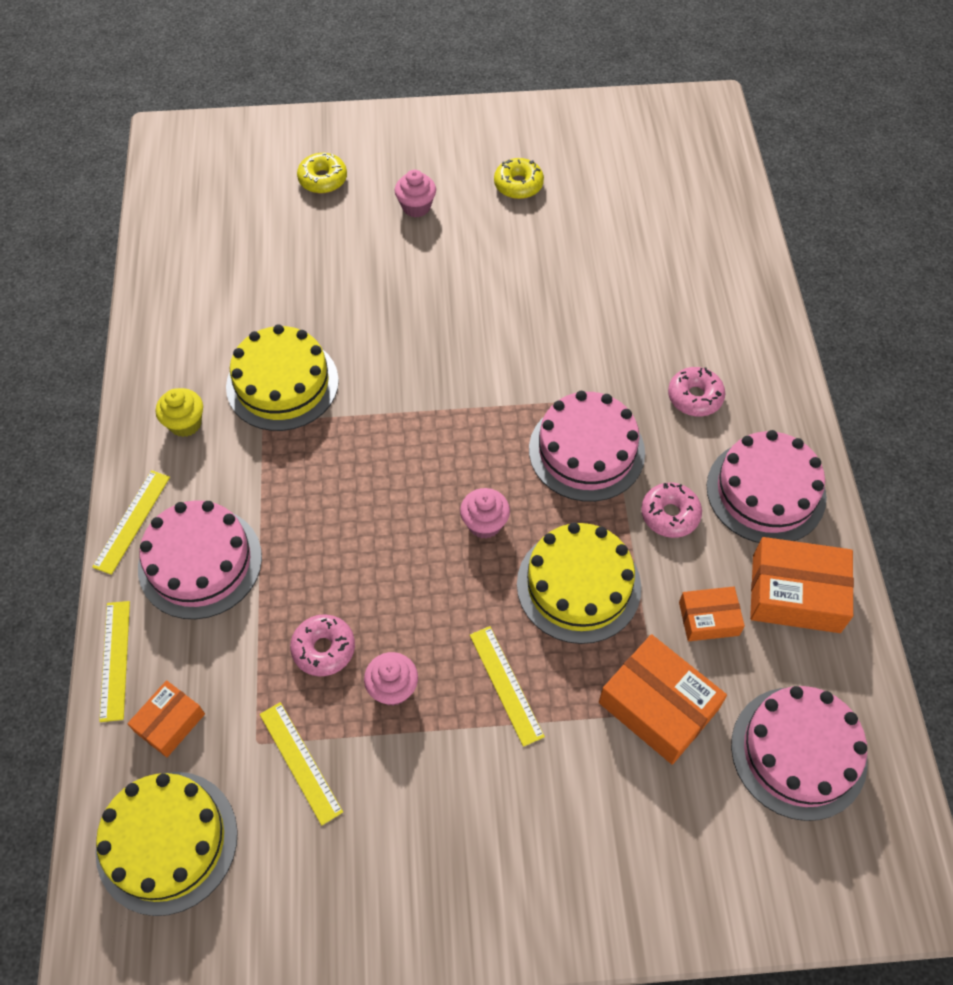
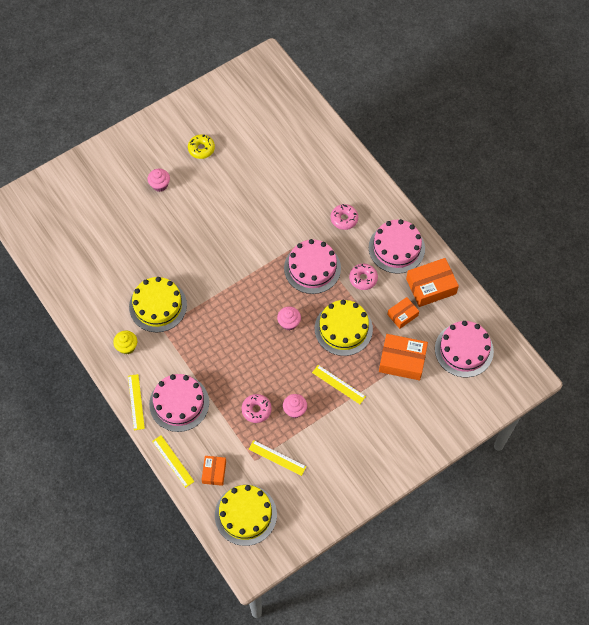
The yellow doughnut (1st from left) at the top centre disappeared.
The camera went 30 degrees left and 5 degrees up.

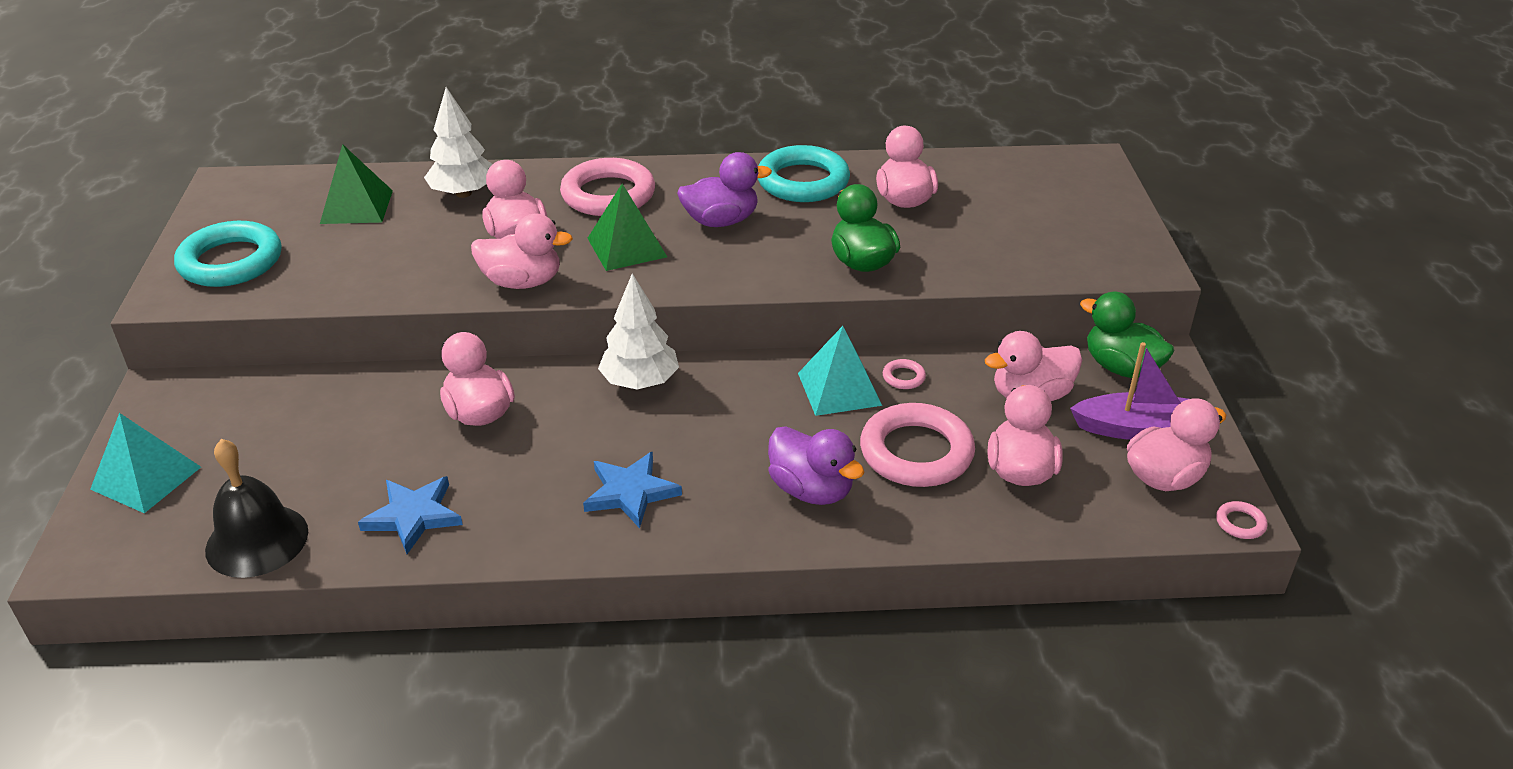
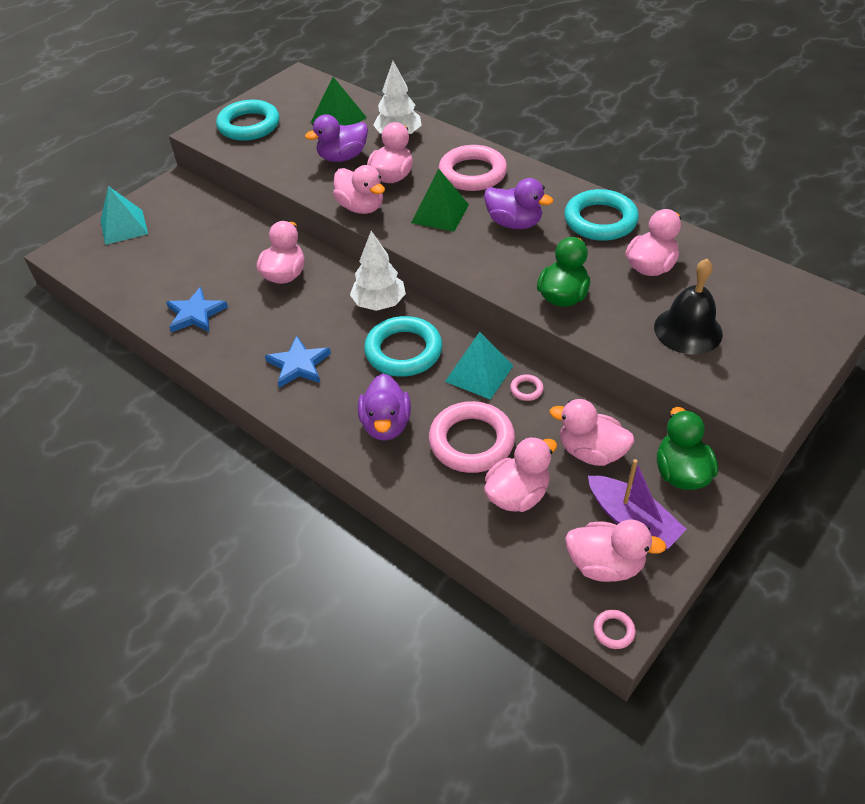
The violet rubber duck (1st from left) at the top centre appeared.
The turquoise hoop (2nd from left) at the centre appeared.
The black hand bell moved from the middle left to the middle right.
The camera went 45 degrees right and 10 degrees up.

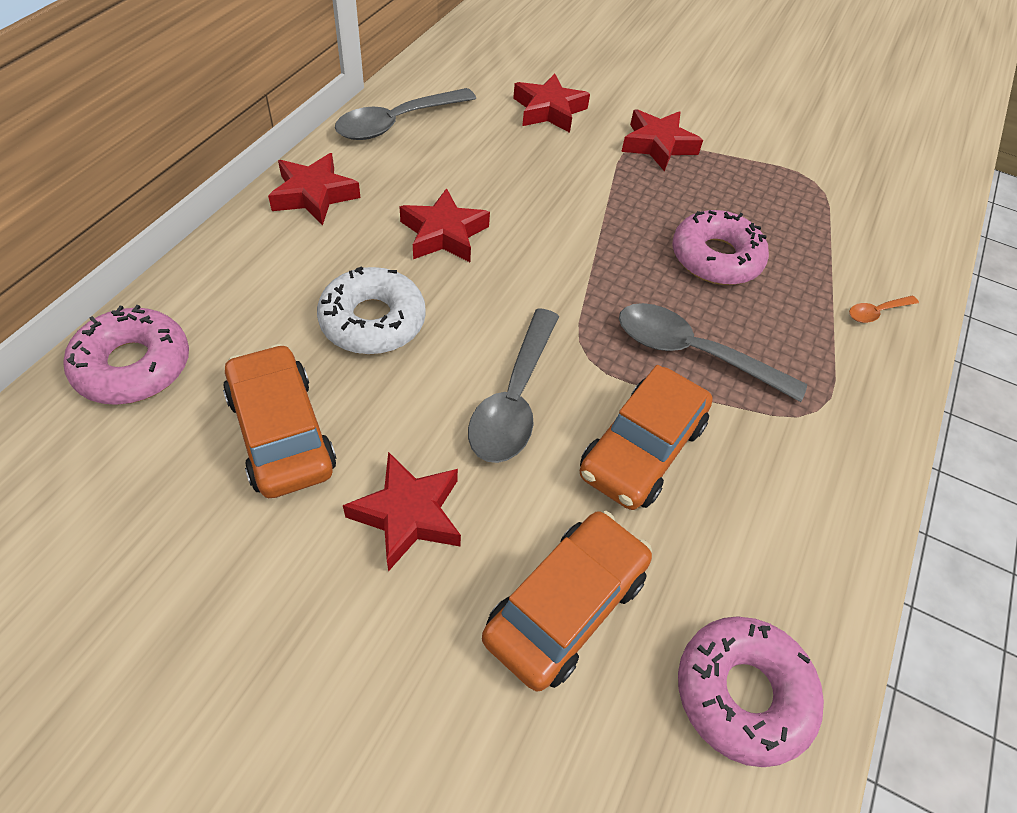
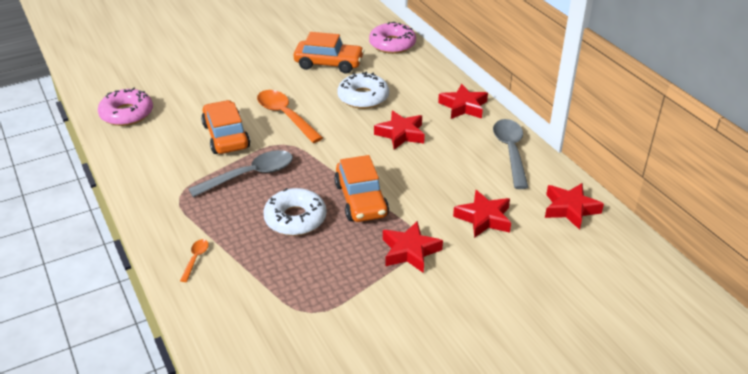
The grey spoon (2nd from left) at the centre became the orange-coloured spoon (2nd from left) at the top centre.
The pink doughnut (2nd from left) at the top right became the pure white doughnut (1st from left) at the centre.
The orange-coloured automobile (2nd from left in the first image) moved from the bottom centre to the centre.
The scarlet five-pointed star (2nd from left in the first image) moved from the centre to the middle right.
The camera went 130 degrees right and 15 degrees down.

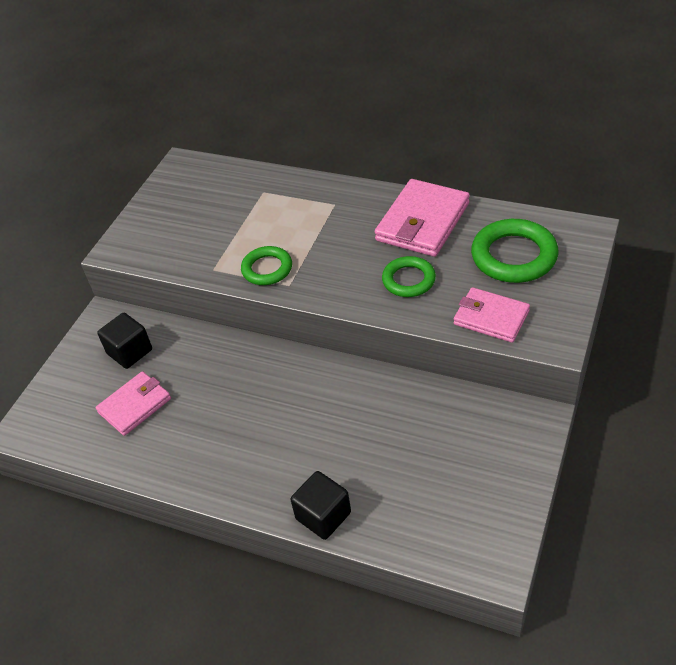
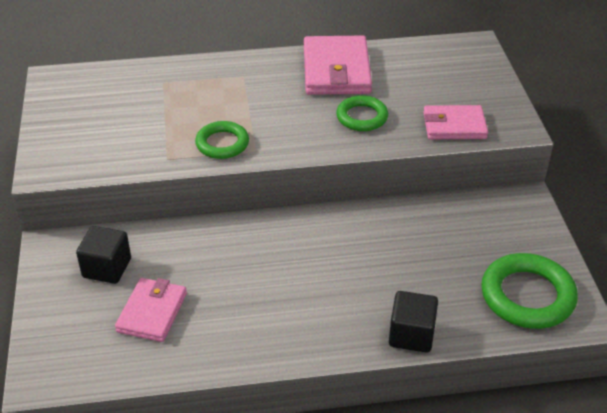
The green hoop (3rd from left) moved from the middle right to the bottom right.
The camera went 35 degrees left and 5 degrees down.

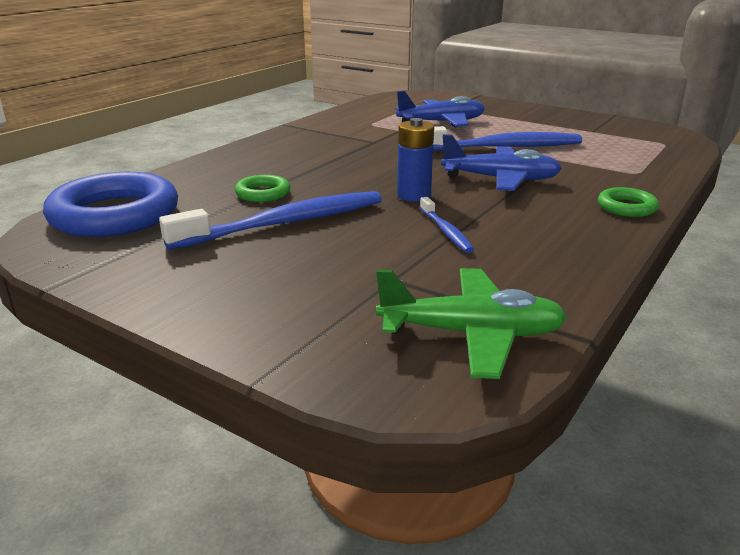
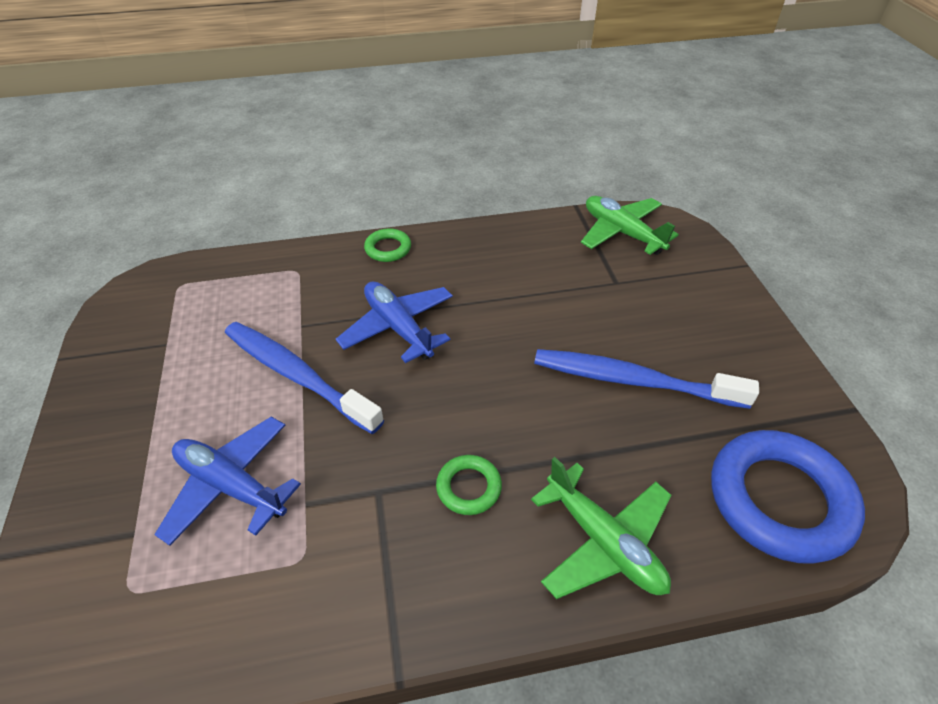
The green hoop (1st from left in the first image) moved from the centre to the bottom centre.
The green aeroplane (1st from left) at the bottom centre appeared.
The blue AA battery at the top centre disappeared.
The blue tooth brush (2nd from left) at the centre disappeared.
The camera went 135 degrees left and 20 degrees up.

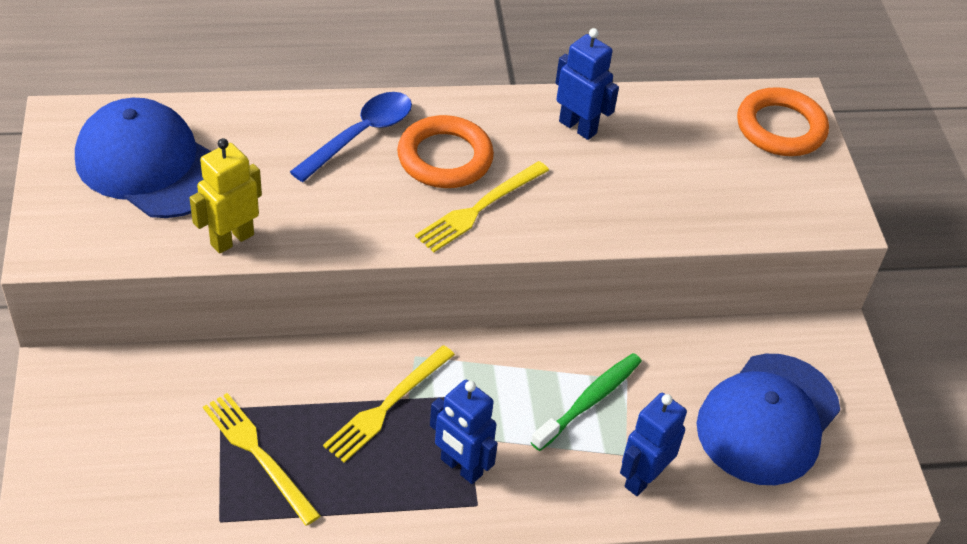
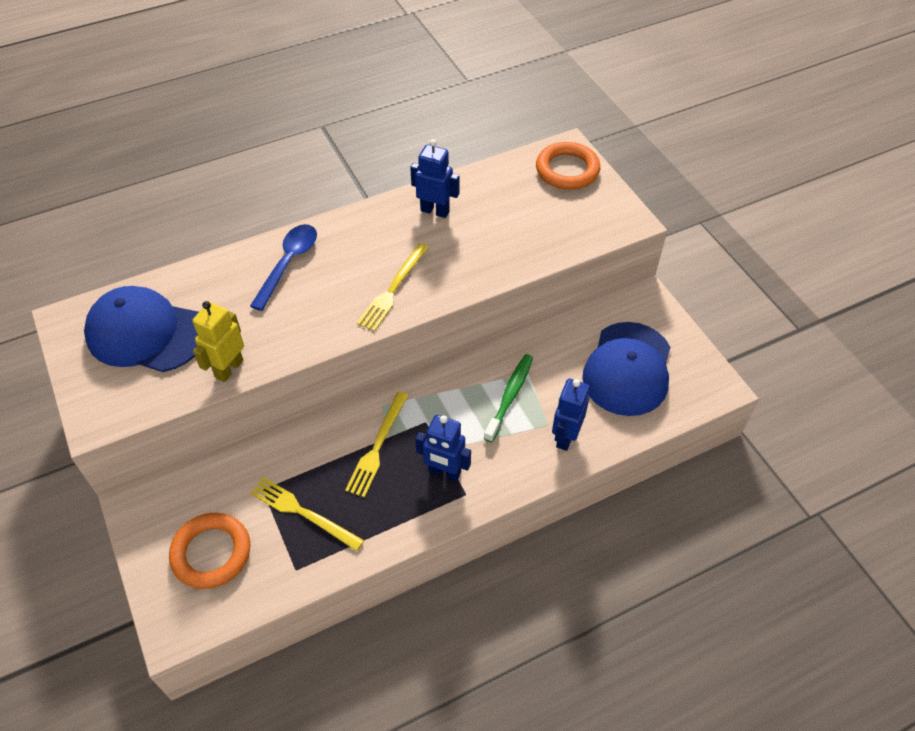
The orange-coloured hoop (1st from left) moved from the top centre to the bottom left.
The camera went 15 degrees left and 5 degrees up.

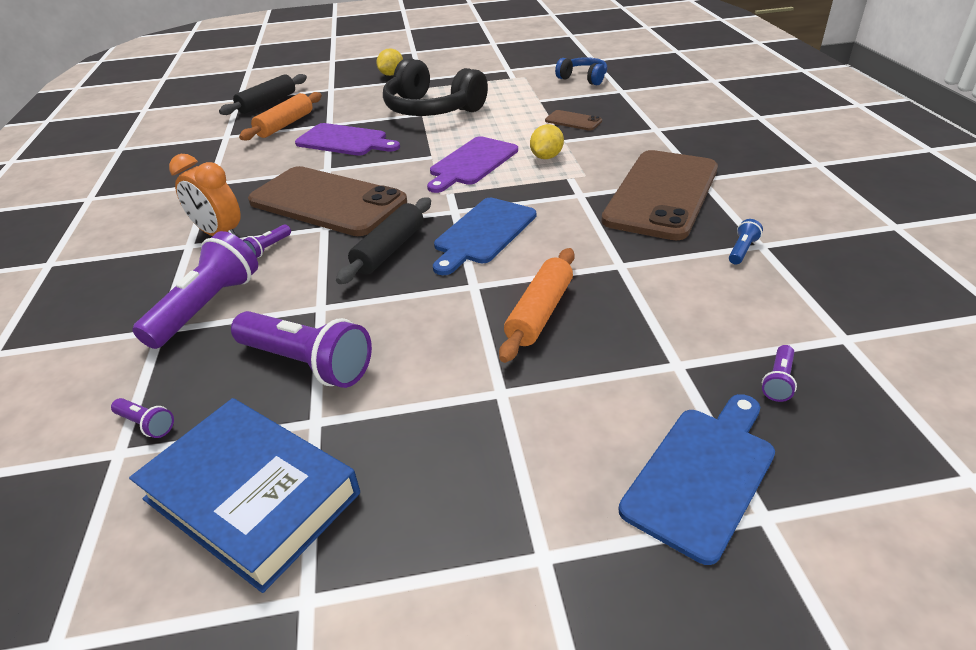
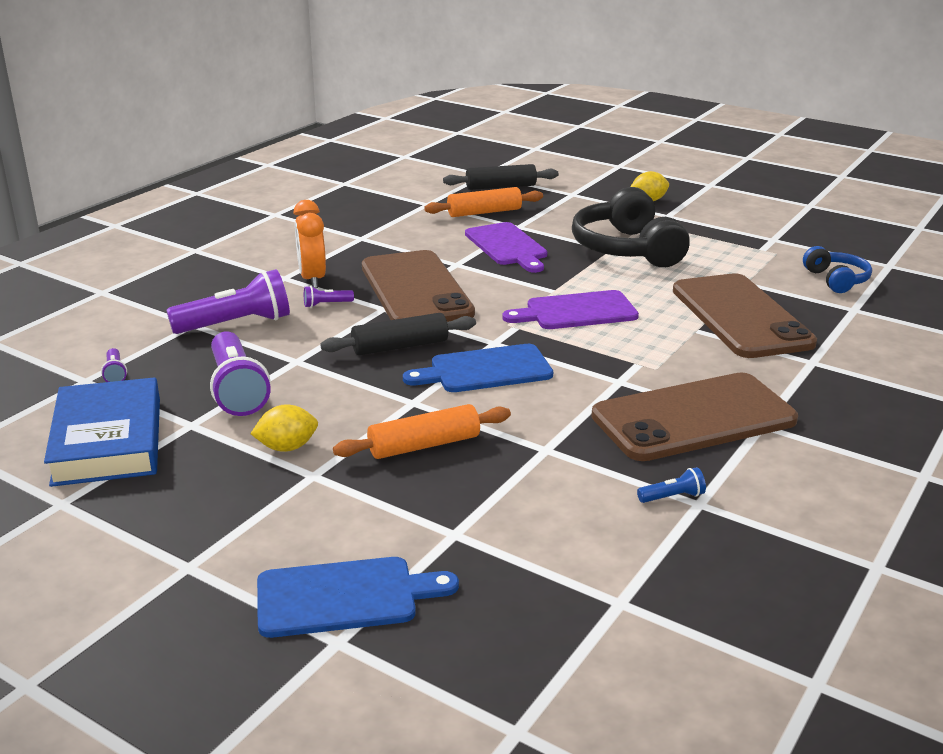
The yellow lemon (2nd from left in the first image) moved from the top centre to the middle left.
The brown smartphone (2nd from left in the first image) at the top centre changed to 2.42 times the size.
The violet pocket torch (5th from left) at the middle right disappeared.
The camera went 40 degrees right and 10 degrees down.

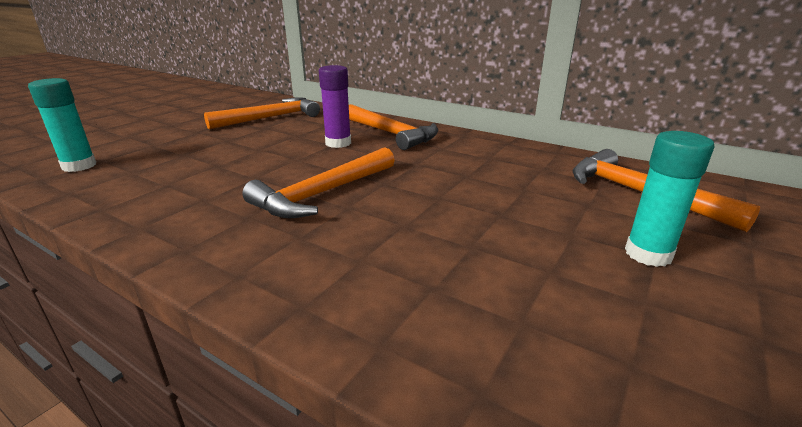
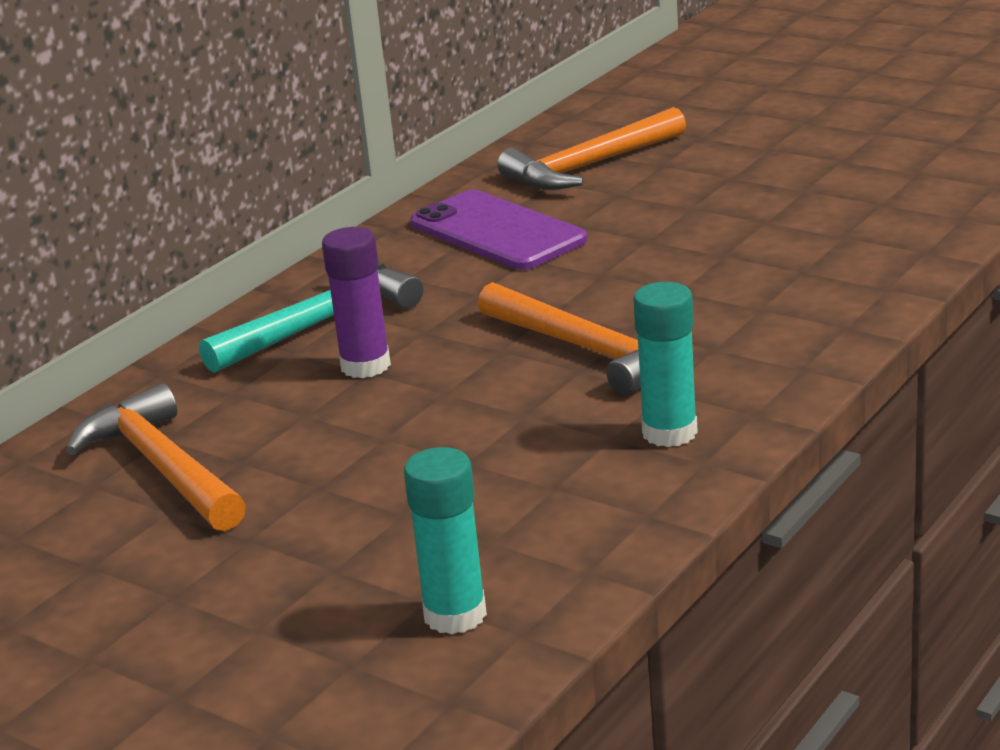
The orange-coloured carpenter's hammer (3rd from left) at the top centre became the turquoise carpenter's hammer at the middle left.
The violet smartphone at the top centre appeared.
The turquoise glue stick (2nd from left) moved from the middle right to the centre.
The camera went 85 degrees left and 0 degrees up.

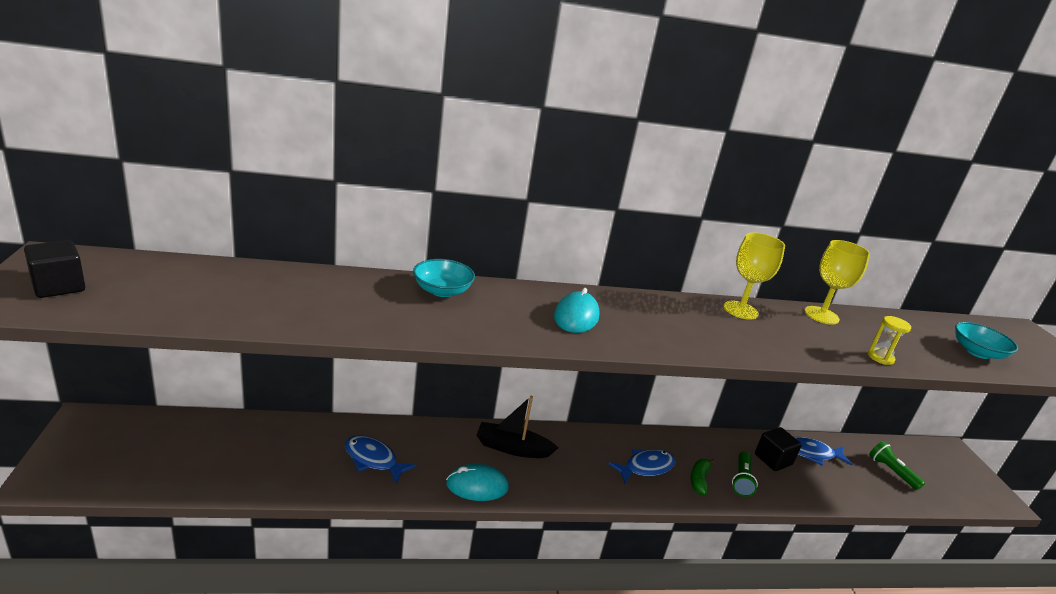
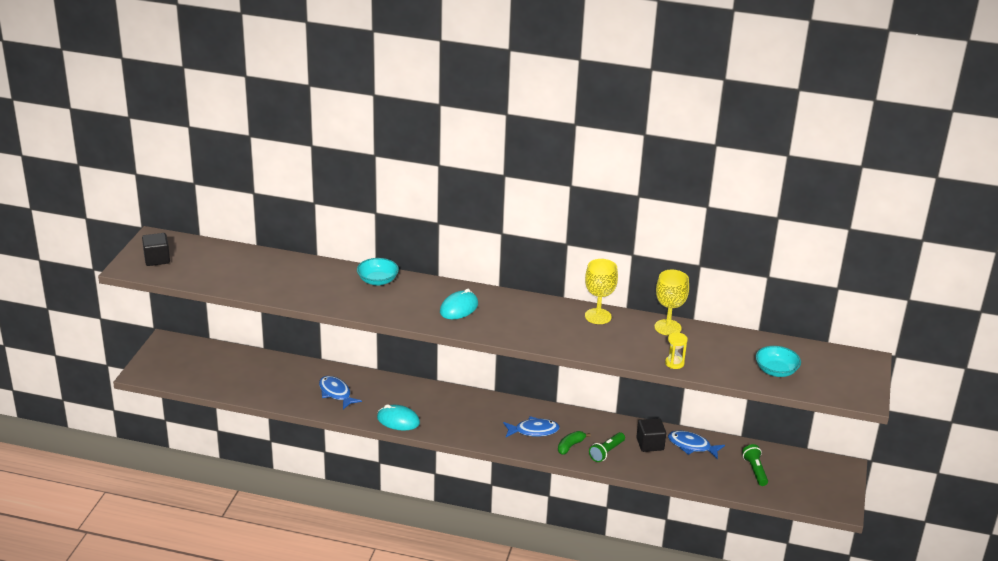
The black sailboat at the bottom centre disappeared.
The camera went 25 degrees right and 5 degrees up.

